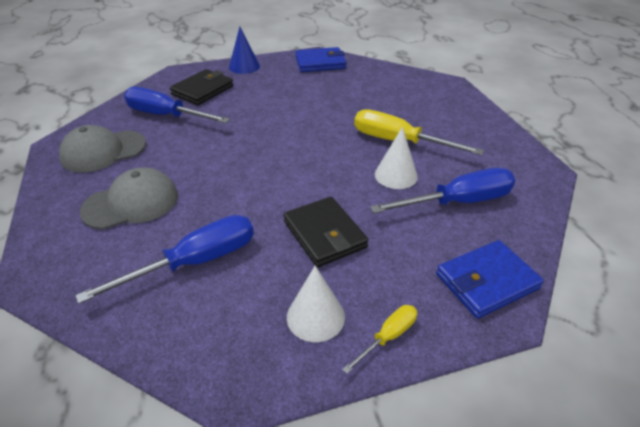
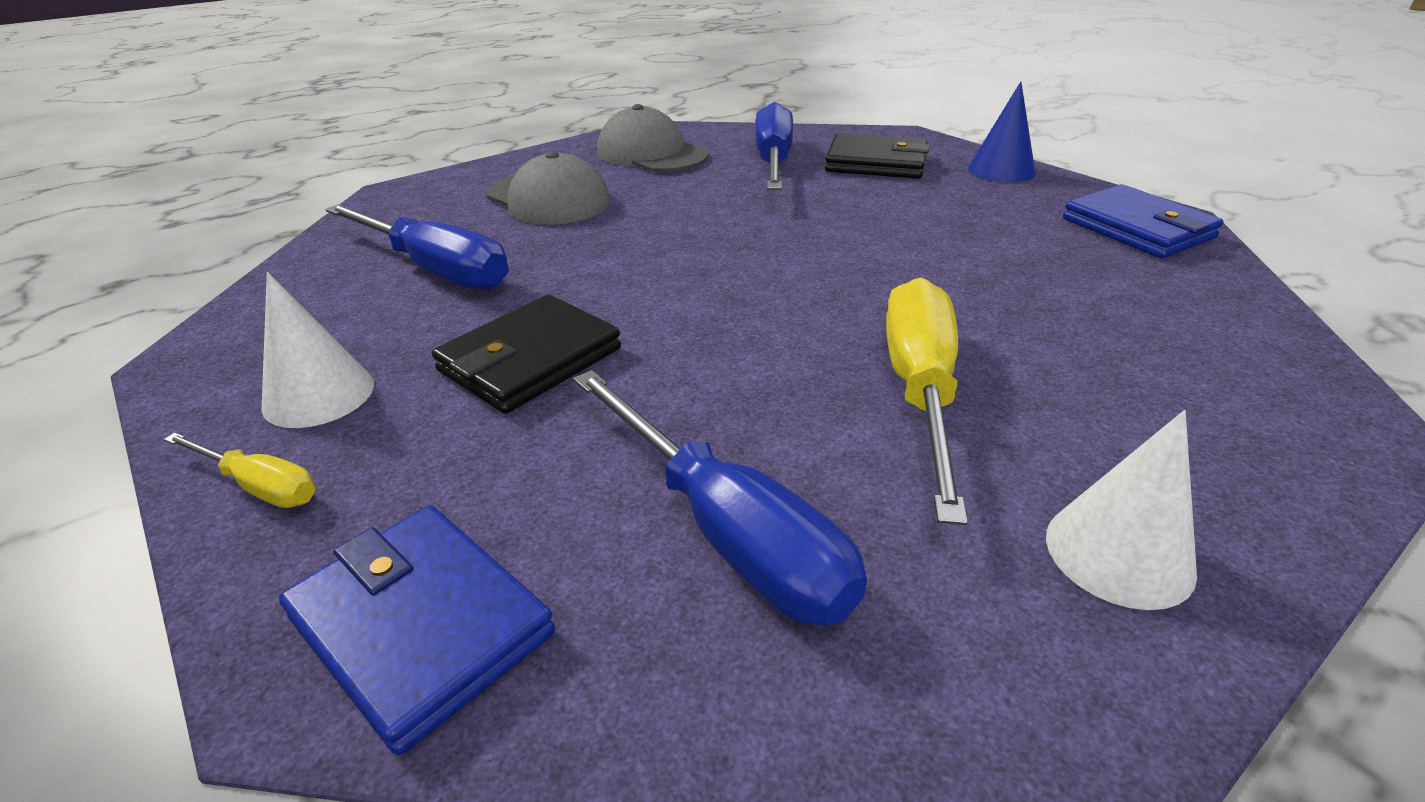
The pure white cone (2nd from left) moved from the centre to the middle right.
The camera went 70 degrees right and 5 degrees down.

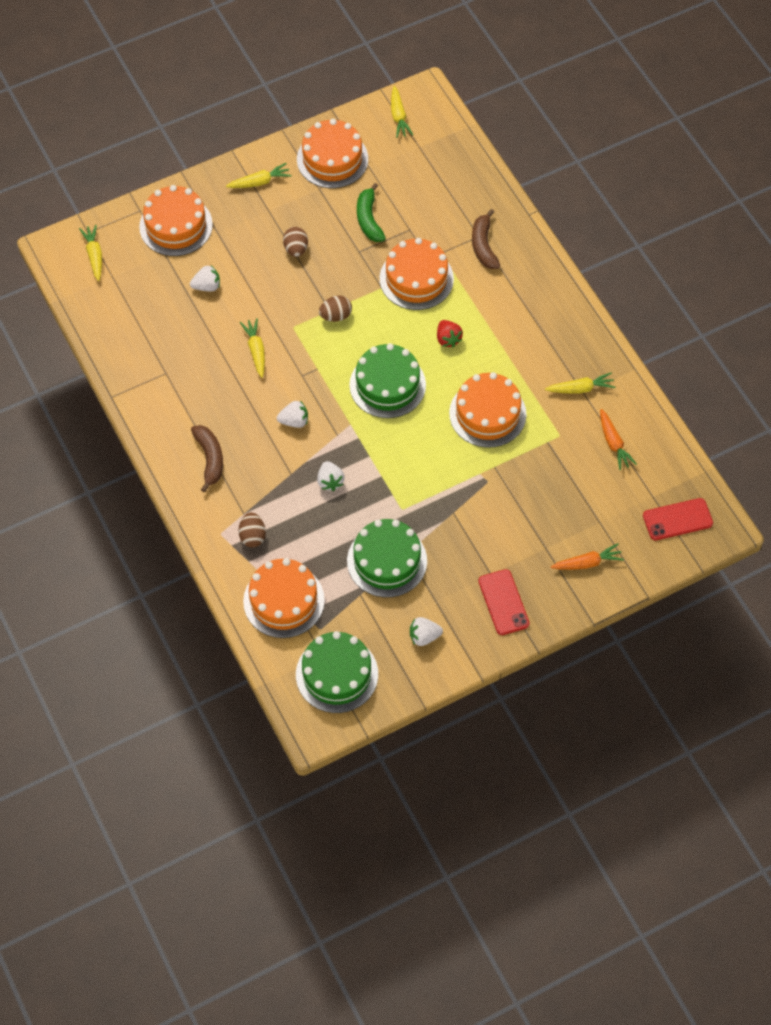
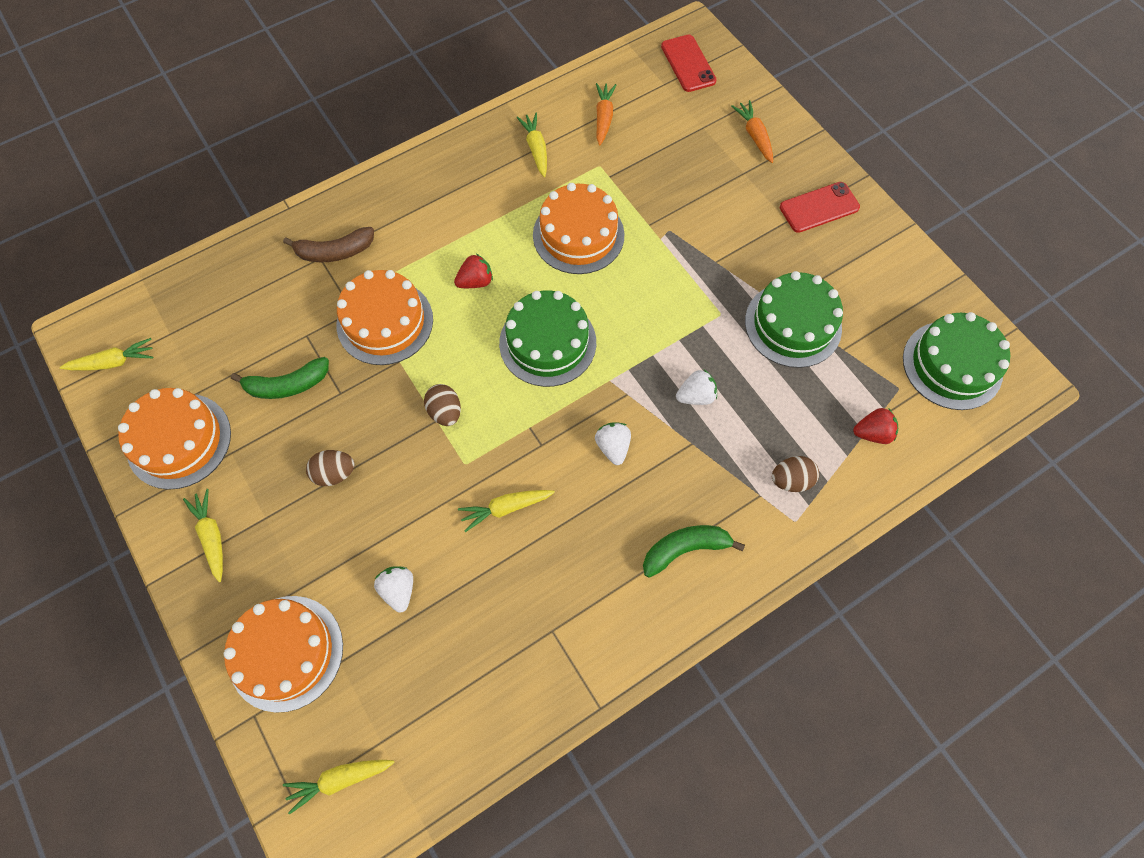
The orange-coloured toy carrot (2nd from left in the first image) at the middle right turned 60 degrees counterclockwise.
The brown banana (1st from left) at the middle left became the green banana (2nd from left) at the centre.
The orange-coloured cake (2nd from left) at the centre was replaced by the scarlet toy strawberry (2nd from left) at the middle right.
The pure white toy strawberry (4th from left) at the centre disappeared.
The camera went 95 degrees left and 5 degrees up.

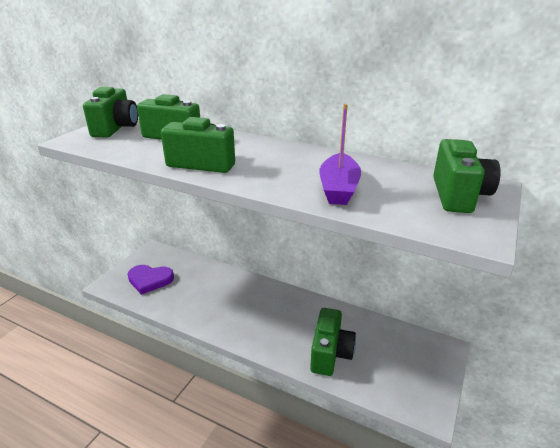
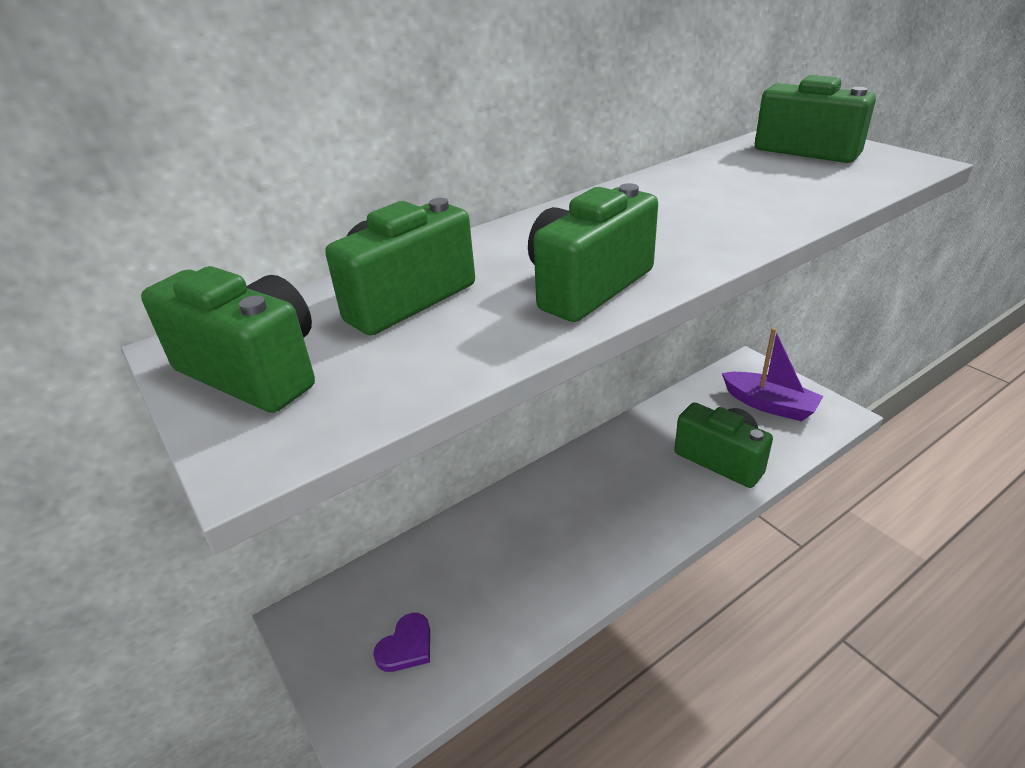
The violet love heart at the middle left changed to 0.62 times the size.
The violet sailboat moved from the centre to the middle right.
The camera went 60 degrees left and 5 degrees up.

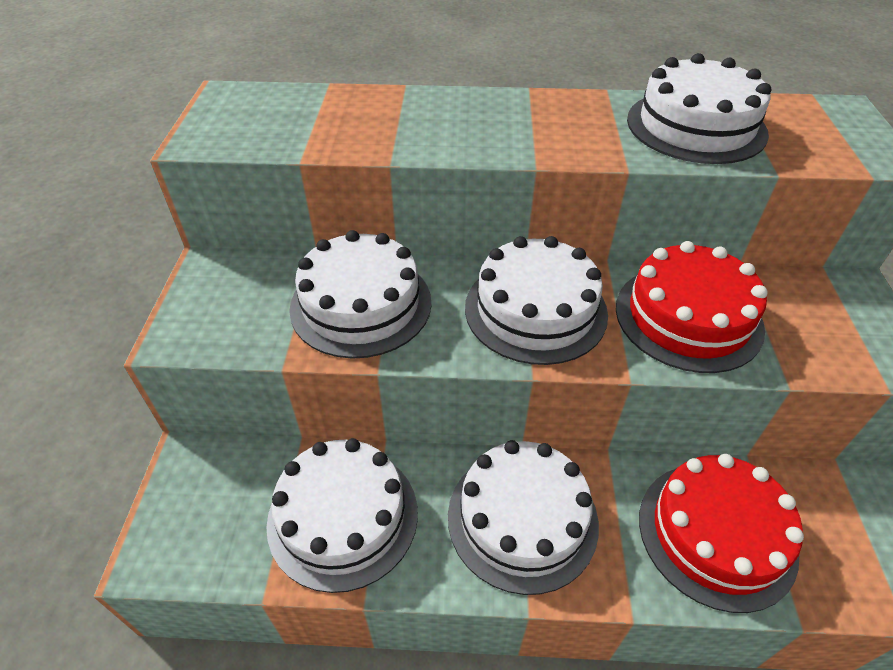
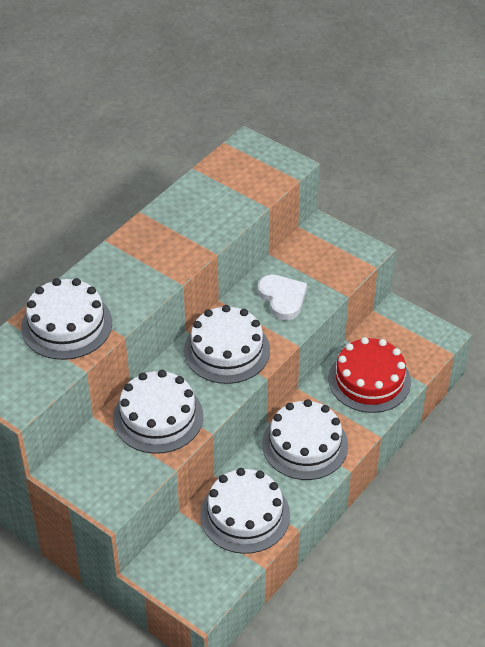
The pure white cake (5th from left in the first image) moved from the top right to the middle left.
The scarlet cake (1st from left) at the middle right was replaced by the pure white love heart at the centre.
The camera went 55 degrees left and 0 degrees up.

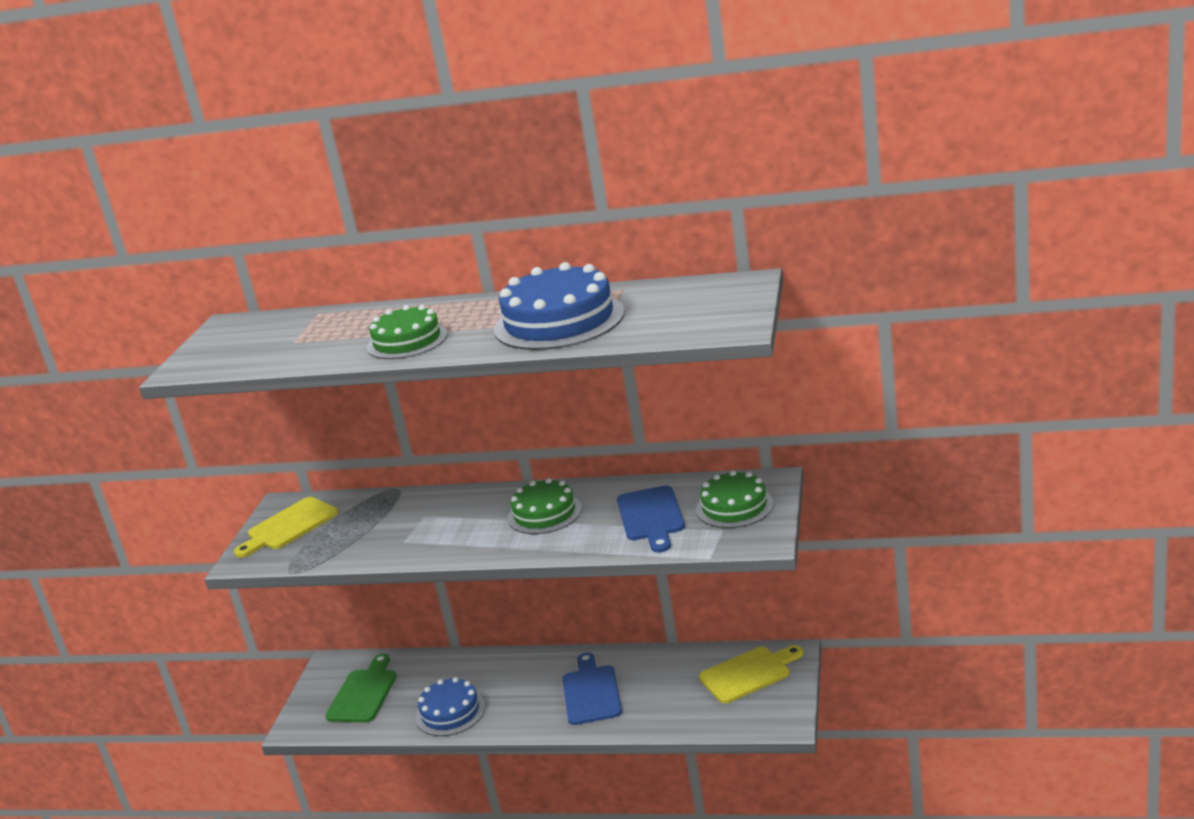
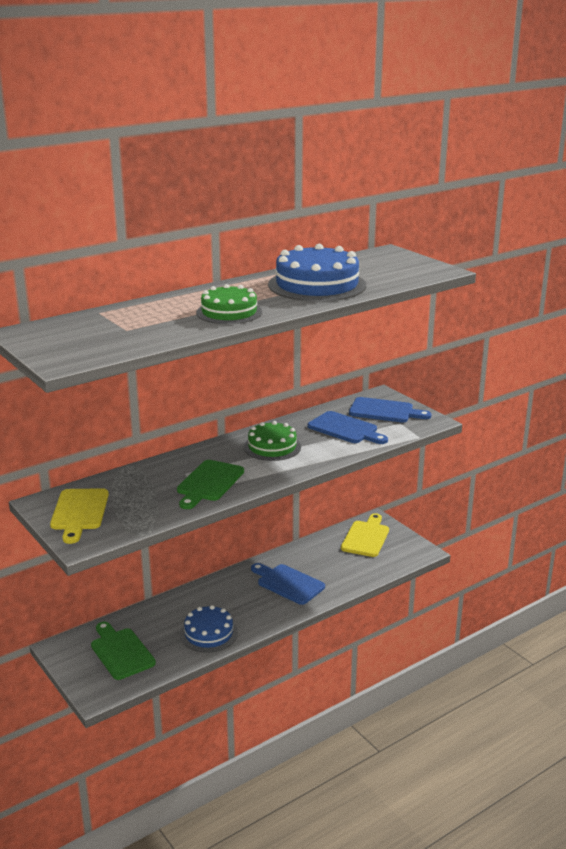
The green bread board (2nd from left) at the centre appeared.
The green cake (3rd from left) at the centre was replaced by the blue bread board (3rd from left) at the middle right.
The camera went 50 degrees left and 0 degrees up.

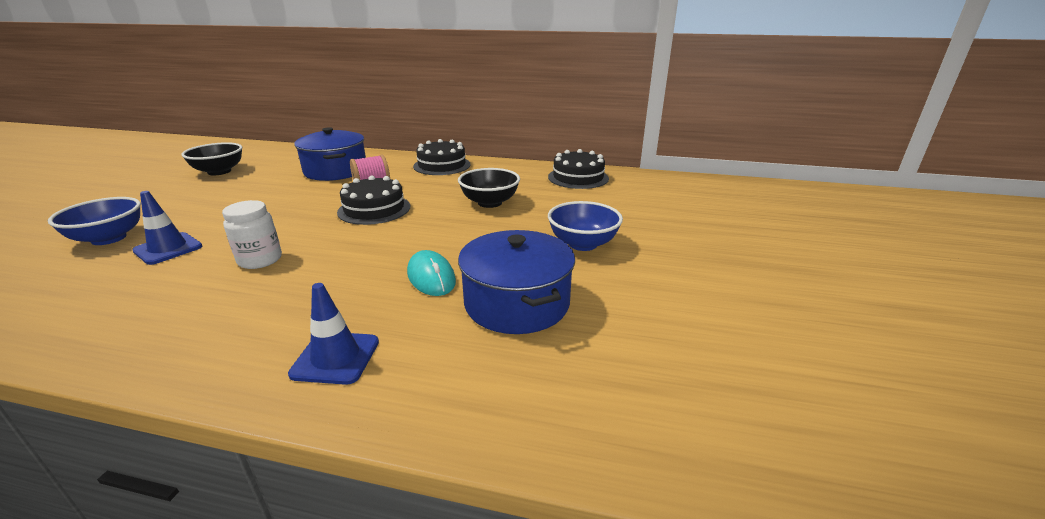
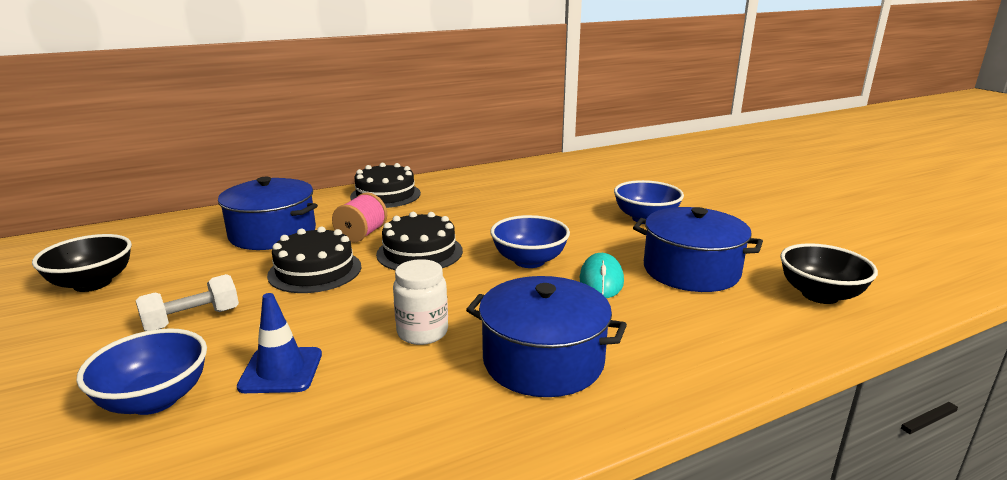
The pure white dumbbell at the middle left appeared.
The black cake (3rd from left in the first image) moved from the top centre to the middle left.
The blue cooking pot (2nd from left) at the bottom centre appeared.
The blue bowl (2nd from left) at the centre appeared.
The turquoise computer mouse at the centre turned 75 degrees clockwise.
The black bowl (2nd from left) moved from the centre to the middle right.
The blue road cone (2nd from left) at the middle left disappeared.
The camera went 40 degrees left and 5 degrees down.

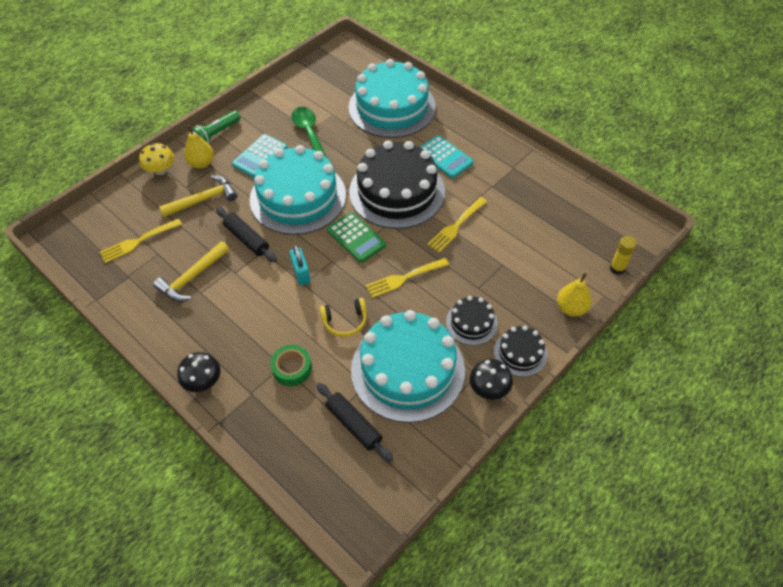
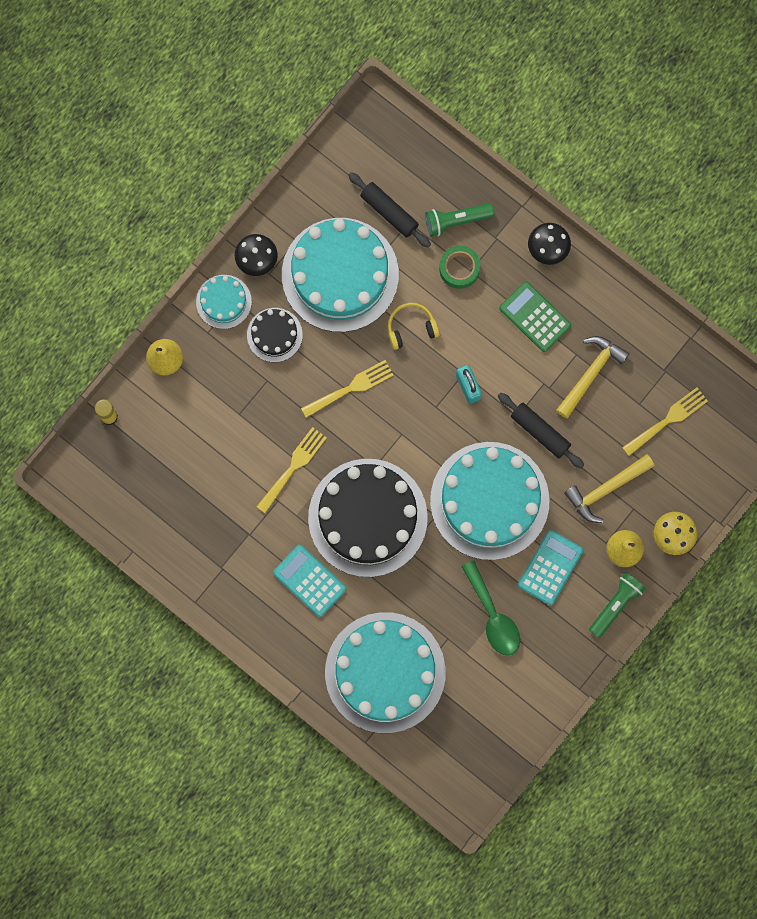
The black cake (3rd from left) at the centre became the turquoise cake (1st from left) at the top left.
The green pocket torch (1st from left) at the top centre appeared.
The green calculator moved from the centre to the middle right.
The camera went 175 degrees right and 25 degrees up.

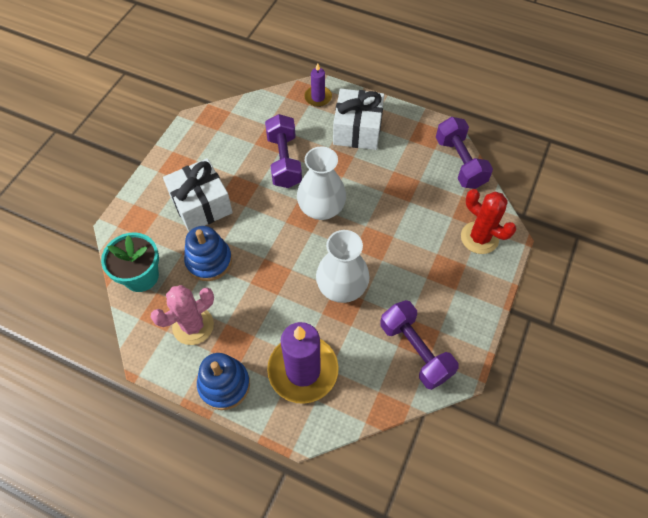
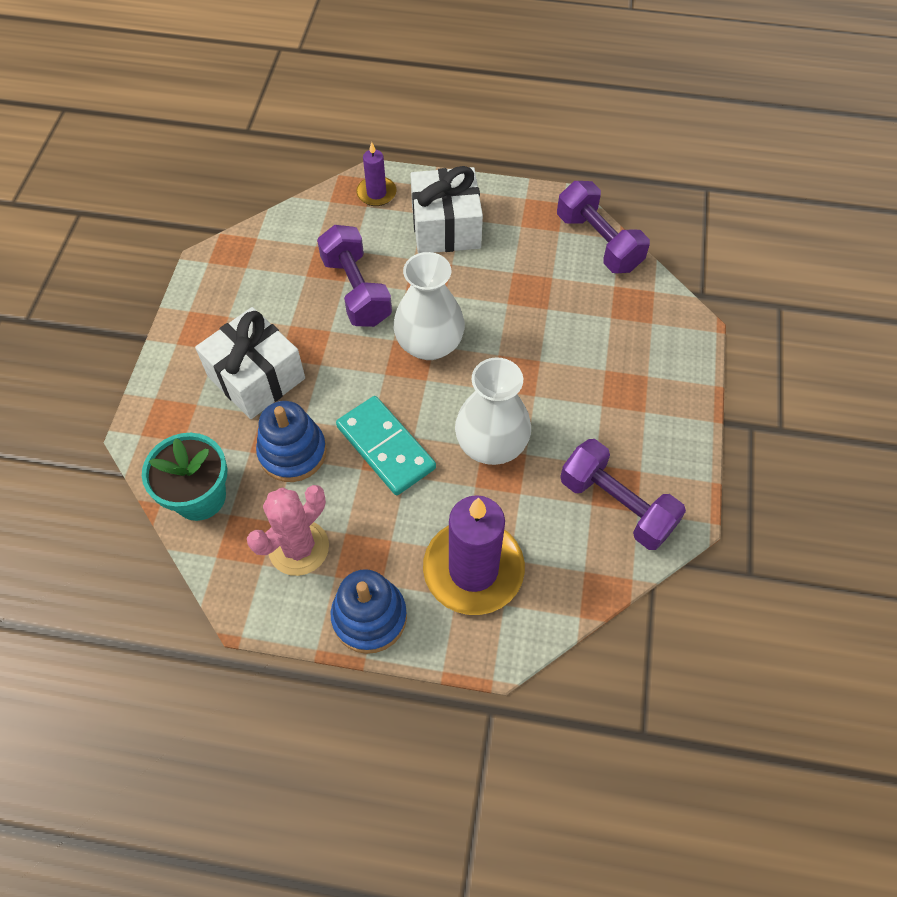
The turquoise domino at the centre appeared.
The scarlet prickly plant at the middle right disappeared.
The camera went 15 degrees left and 0 degrees up.

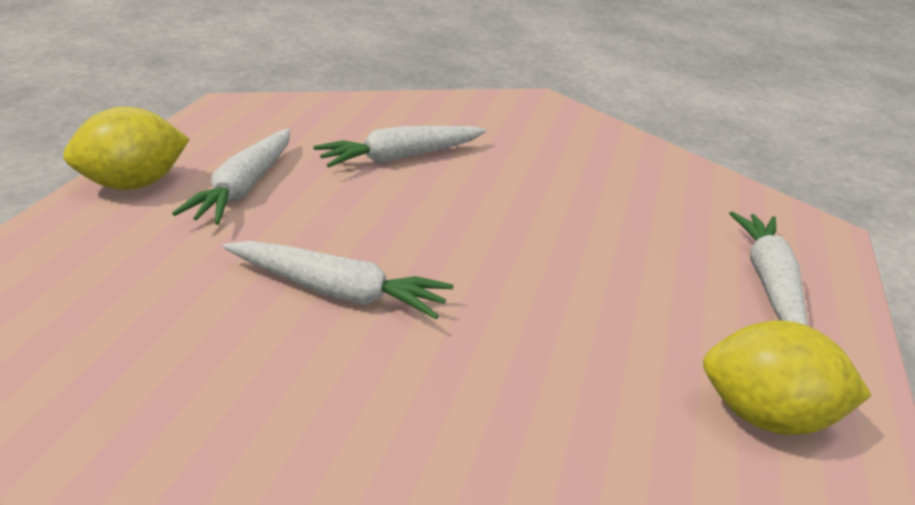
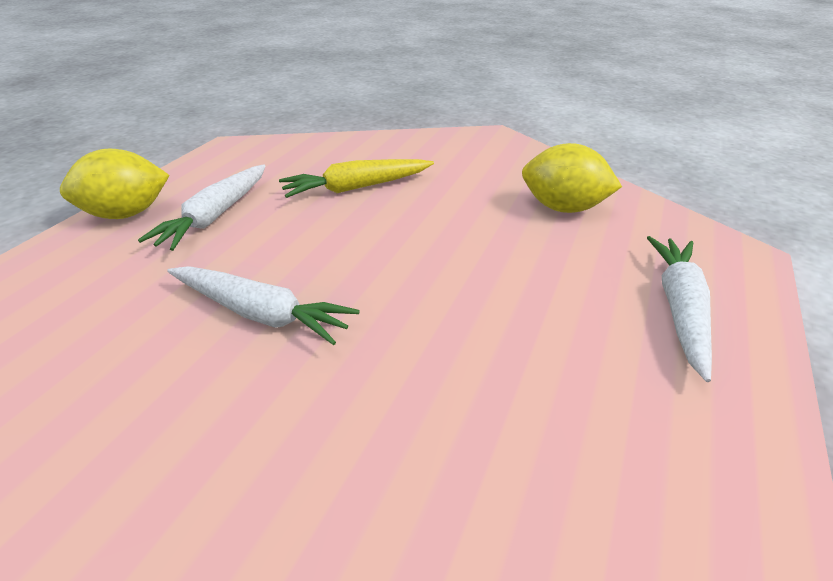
The pure white toy carrot (3rd from left) at the top centre became the yellow toy carrot at the top centre.
The yellow lemon (2nd from left) moved from the bottom right to the top right.
The camera went 10 degrees right and 5 degrees up.

